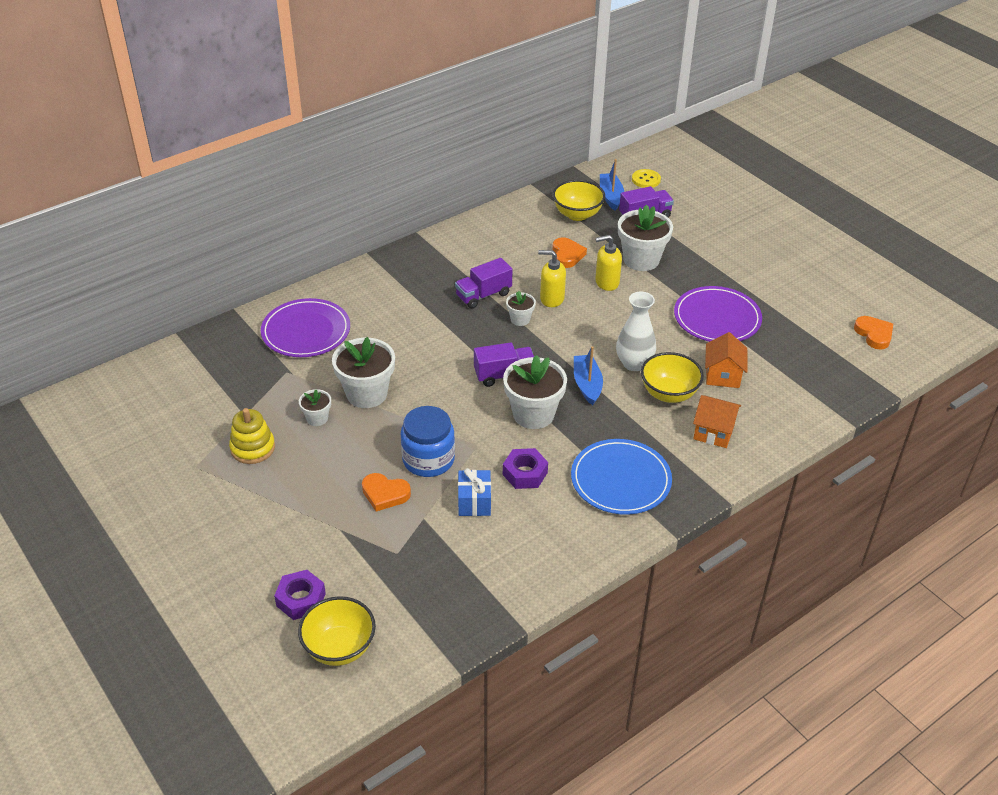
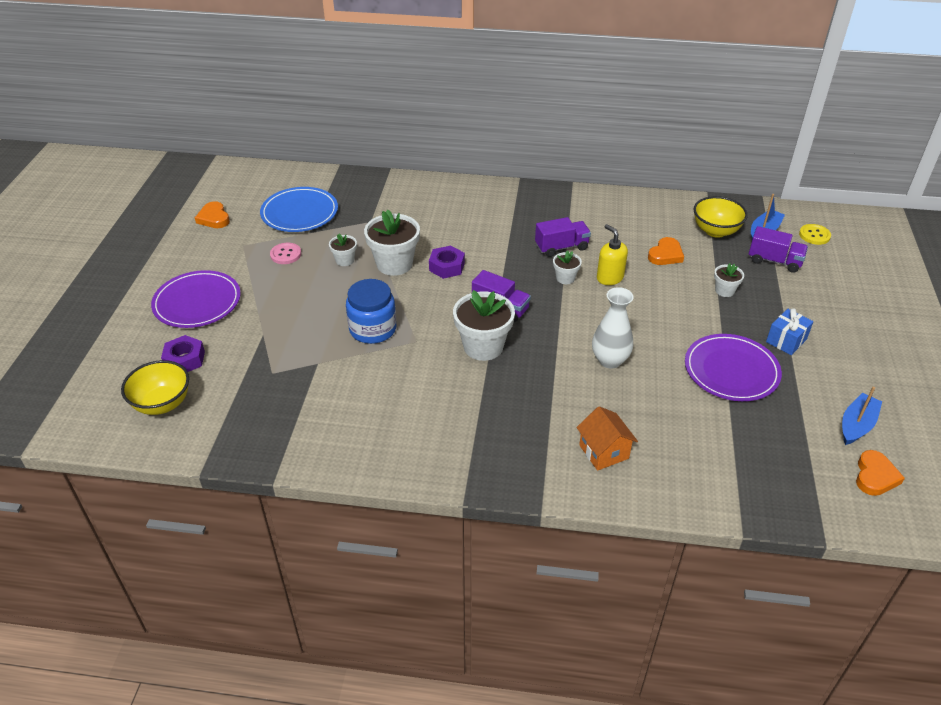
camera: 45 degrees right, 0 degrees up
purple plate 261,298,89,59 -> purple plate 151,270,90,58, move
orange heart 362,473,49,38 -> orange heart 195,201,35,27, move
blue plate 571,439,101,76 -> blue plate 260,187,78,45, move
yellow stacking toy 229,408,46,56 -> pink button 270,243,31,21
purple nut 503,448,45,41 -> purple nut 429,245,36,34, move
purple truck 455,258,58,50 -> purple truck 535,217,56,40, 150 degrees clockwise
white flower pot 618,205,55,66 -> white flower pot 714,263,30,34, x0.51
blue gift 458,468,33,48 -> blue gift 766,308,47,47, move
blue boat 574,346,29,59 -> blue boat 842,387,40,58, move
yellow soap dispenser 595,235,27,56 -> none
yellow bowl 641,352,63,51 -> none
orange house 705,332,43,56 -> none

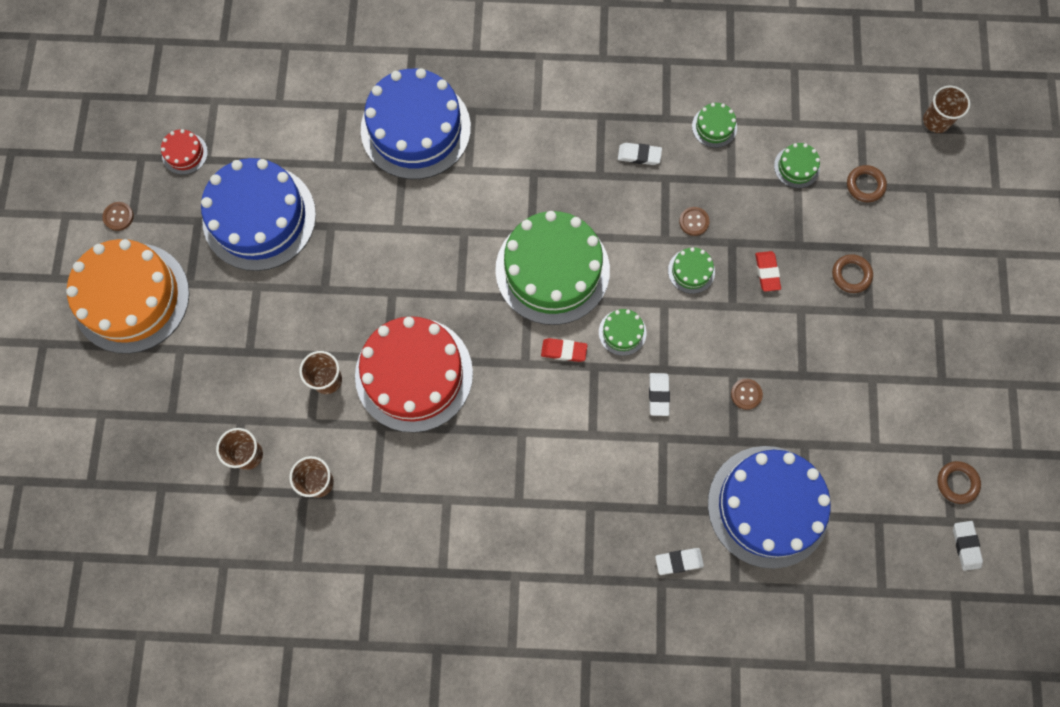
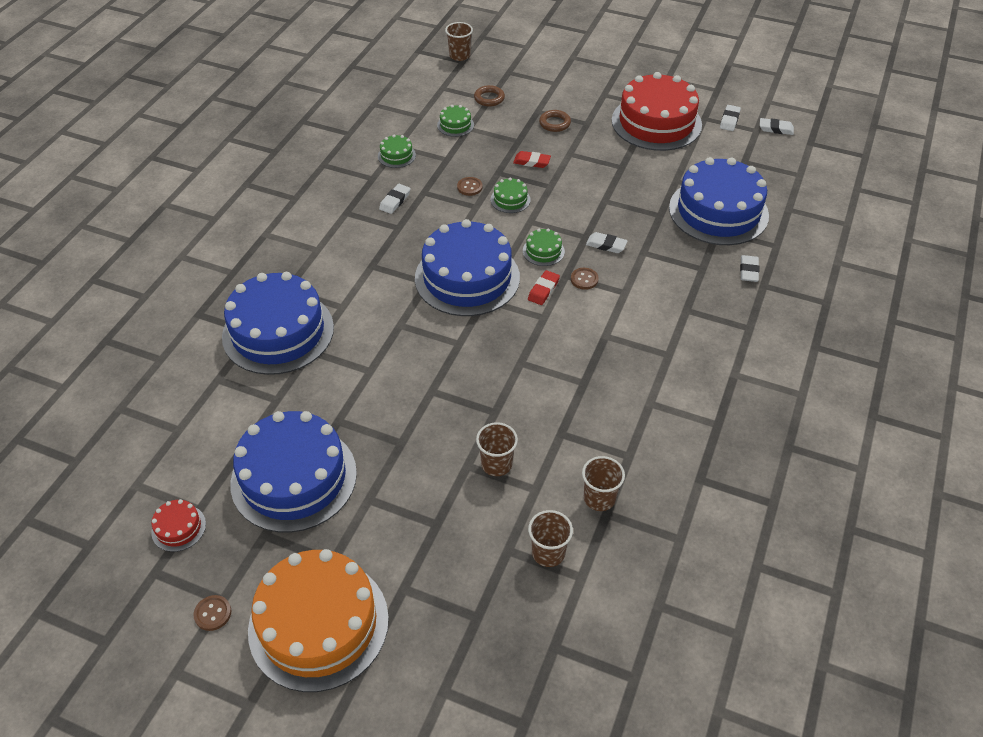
camera: 70 degrees left, 25 degrees down
green cake 495,211,115,114 -> blue cake 415,219,105,97
brown button 731,379,32,31 -> brown button 571,268,28,22, move
red cake 355,316,118,117 -> red cake 612,72,90,79, move
brown ring 937,461,44,43 -> white eraser 720,105,21,26

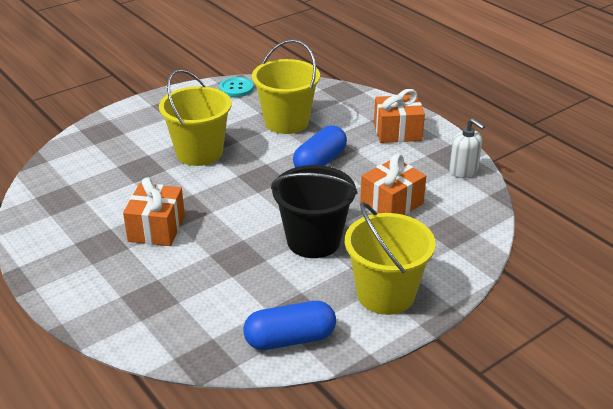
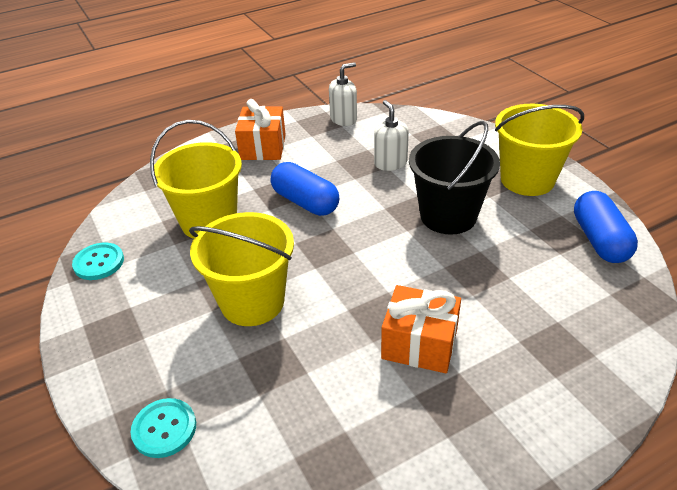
camera: 80 degrees left, 5 degrees up
none -> turquoise button 130,398,66,60
orange gift 360,154,66,61 -> white soap dispenser 374,100,35,71

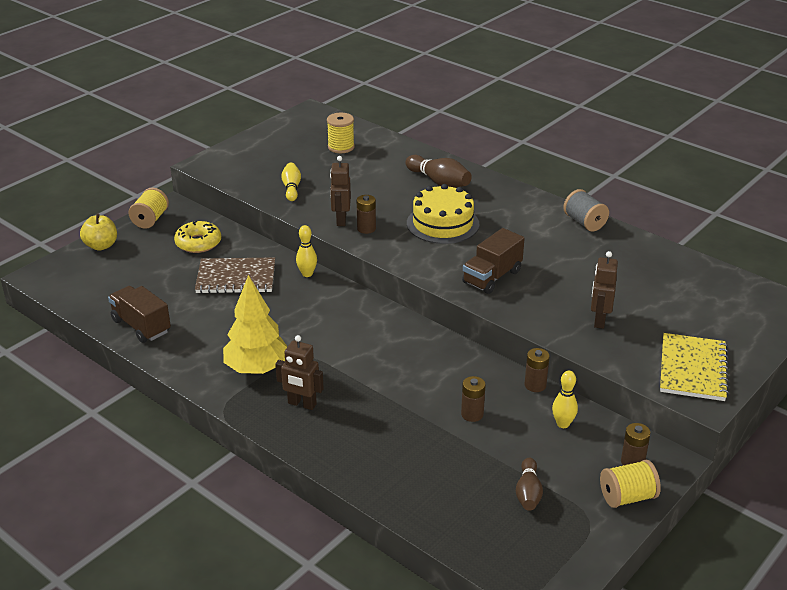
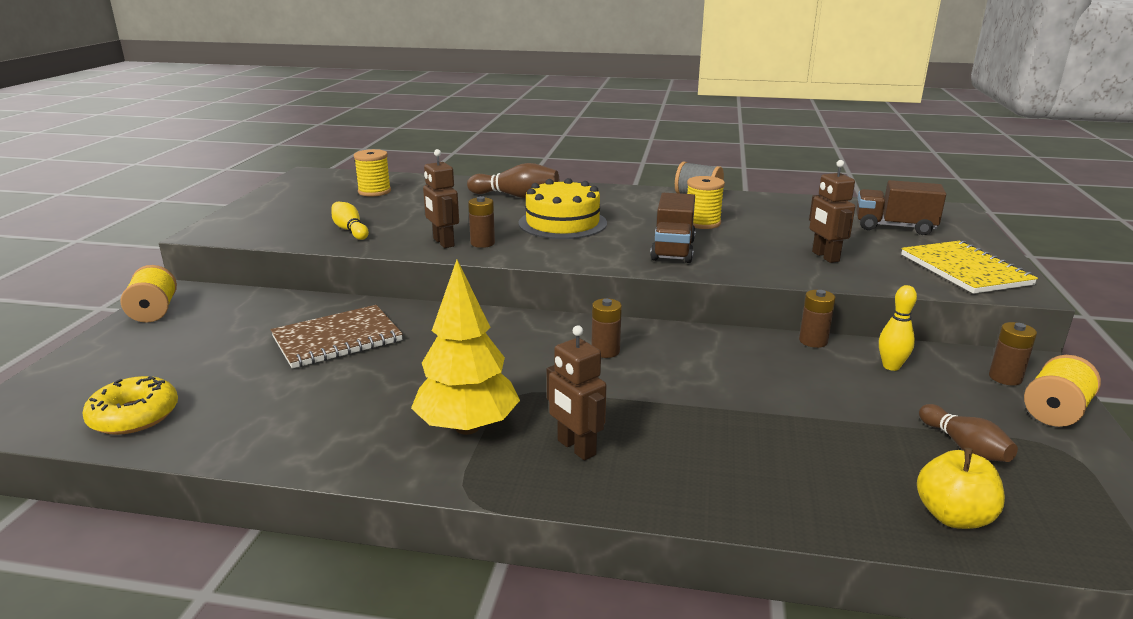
camera: 30 degrees left, 10 degrees down
yellow donut 174,221,47,32 -> yellow donut 82,376,96,59, move
brown robot 275,335,49,75 -> brown robot 547,325,59,135, 60 degrees clockwise
brown battery 461,376,25,46 -> brown battery 592,298,30,60, move
none -> yellow spool 687,176,38,53
brown truck 108,286,63,57 -> brown truck 856,180,90,55, move
yellow apple 80,213,37,38 -> yellow apple 917,448,88,81, move
yellow bowling pin 296,225,21,52 -> none

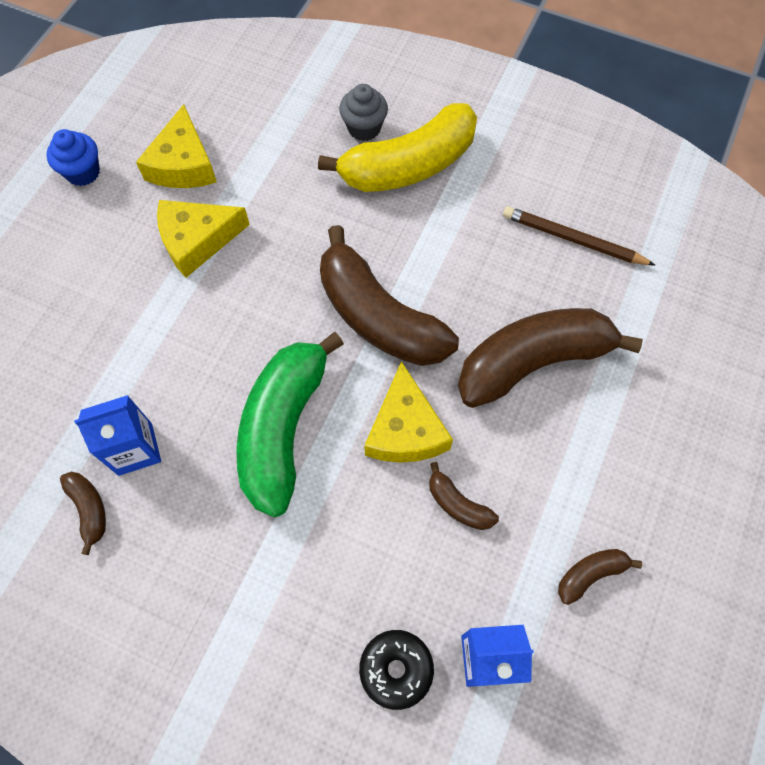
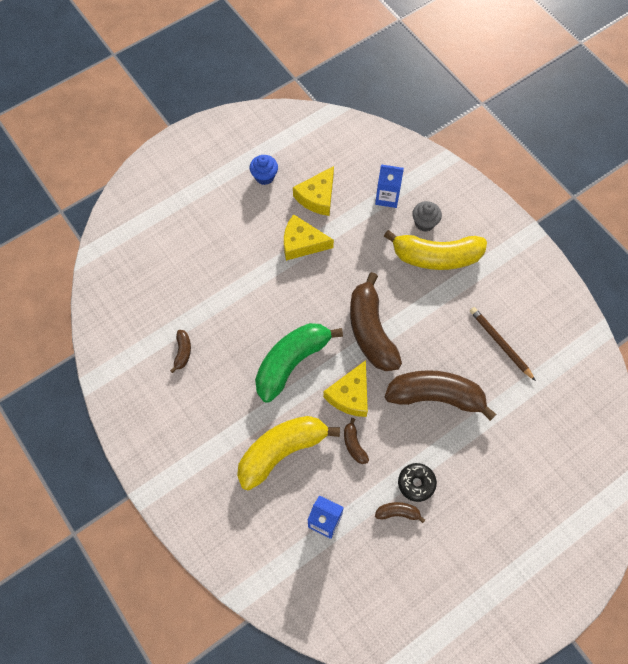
camera: 30 degrees right, 0 degrees up
none -> yellow banana 237,416,103,74
blue carton 74,395,87,81 -> blue carton 375,164,29,44, move
black donut 359,630,75,80 -> black donut 398,463,39,39, move

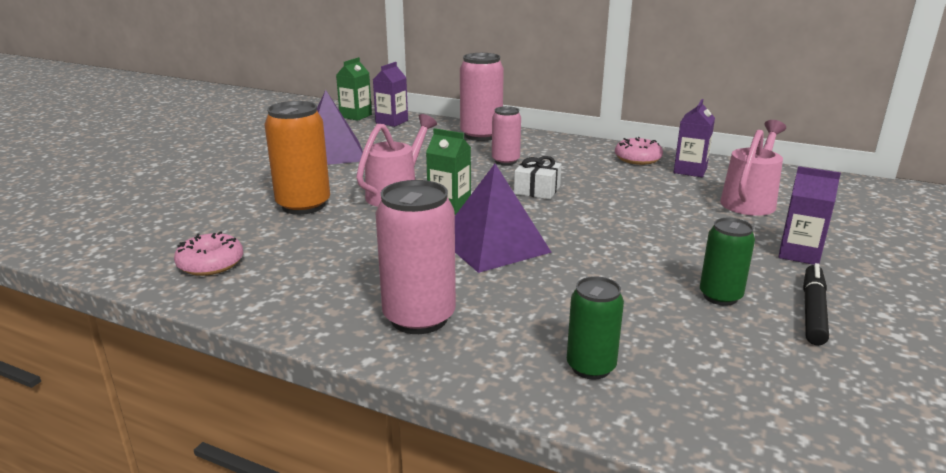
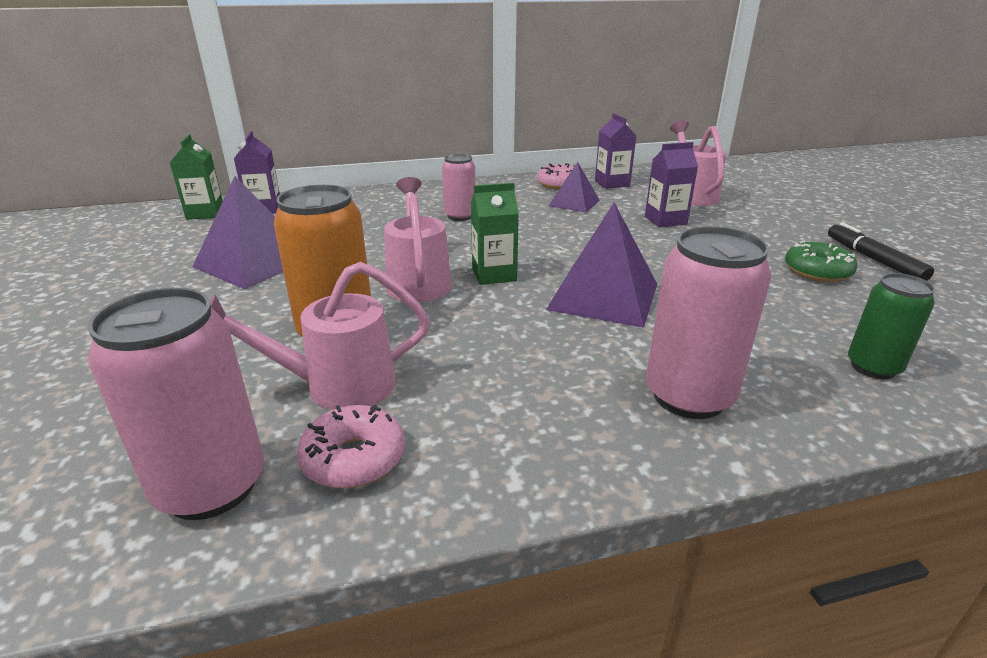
camera: 40 degrees left, 5 degrees up
pink can 460,53,44,88 -> pink can 87,287,177,233, move
none -> pink watering can 210,262,220,148
none -> purple pyramid 549,162,51,51
purple carton 779,166,62,99 -> purple carton 645,142,53,85, move
green can 700,218,55,88 -> green donut 785,241,73,41
white gift 514,156,48,43 -> none

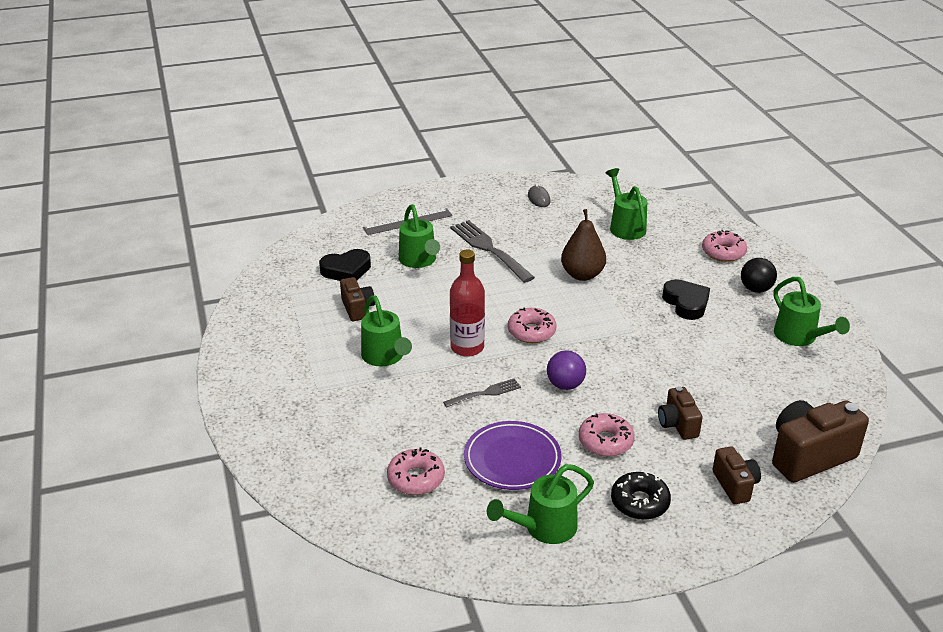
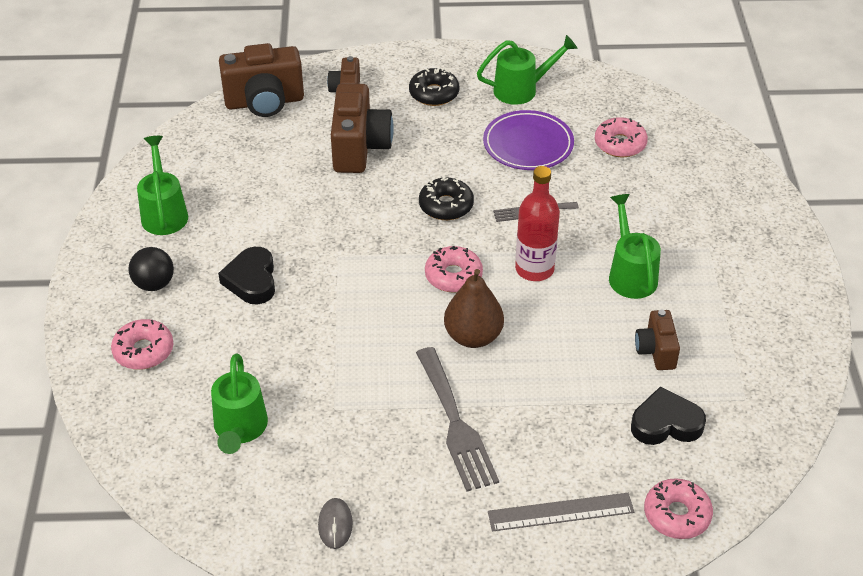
camera: 165 degrees left, 10 degrees up
brown camera 658,386,45,54 -> brown camera 331,83,63,90, x1.78
purple ball 547,350,39,40 -> black donut 419,177,55,43
brown pear 561,209,45,72 -> brown pear 444,269,60,79, move
pink donut 579,413,56,44 -> pink donut 644,478,69,61, move
green watering can 399,204,41,64 -> none

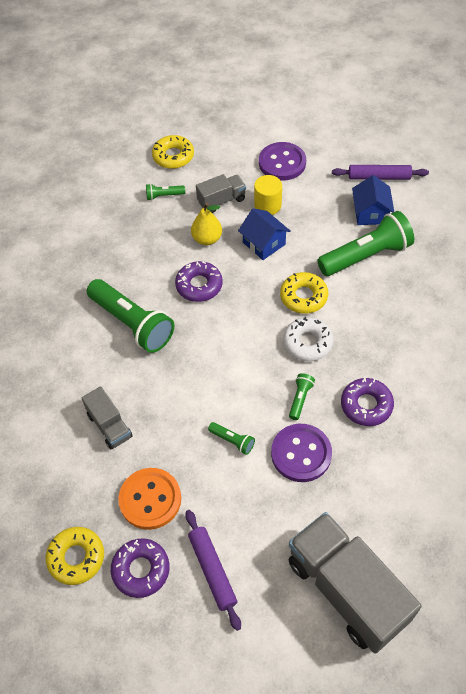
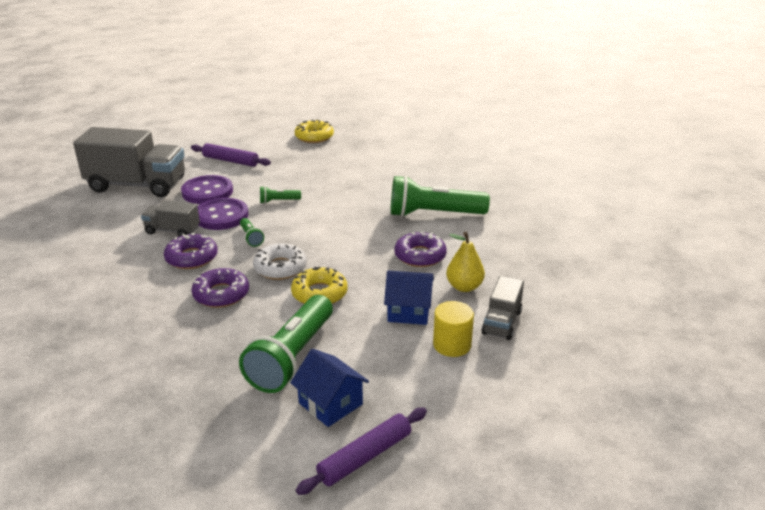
camera: 135 degrees right, 25 degrees down
grey truck 82,386,51,63 -> grey truck 141,200,59,37, move
purple button 259,142,47,39 -> purple button 181,175,52,29, move
purple donut 111,538,58,60 -> purple donut 192,268,57,40, move
orange button 118,468,63,62 -> none
green flashlight 146,184,39,16 -> none
yellow donut 152,135,42,34 -> none

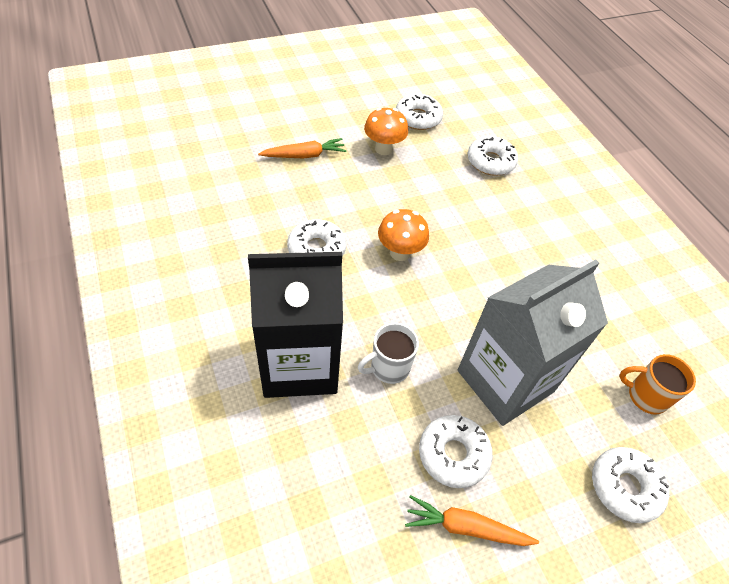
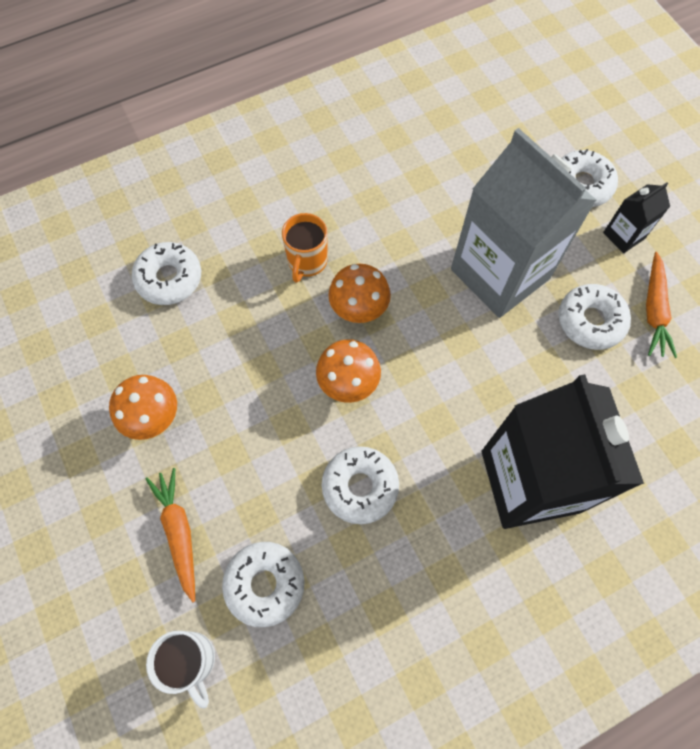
camera: 90 degrees left, 15 degrees up
white mug 358,323,61,61 -> white mug 146,631,69,78, move
white donut 396,94,47,36 -> white donut 222,542,83,85, move
orange mug 619,354,77,61 -> orange mug 282,213,46,70, move
none -> orange mushroom 328,264,63,59
none -> black carton 603,183,67,70

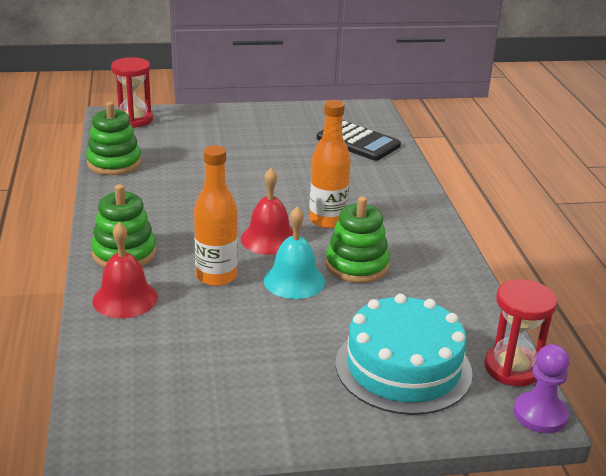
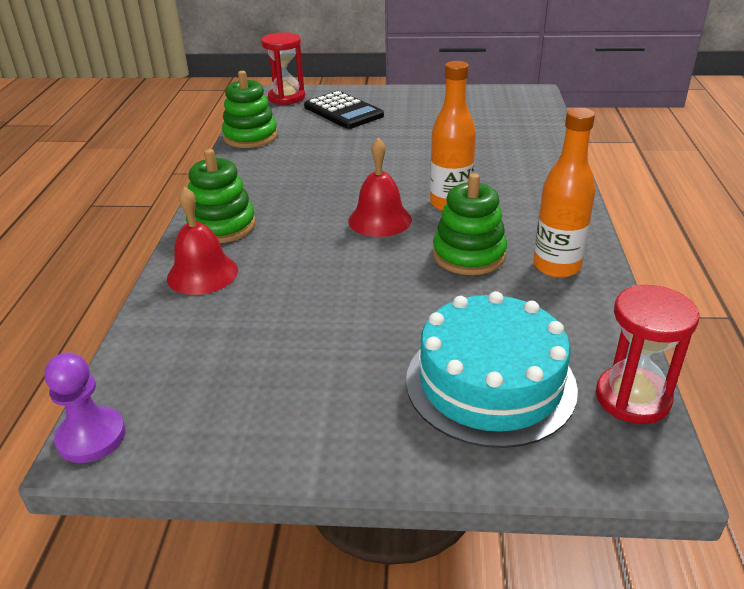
camera: 15 degrees right, 5 degrees up
purple pawn 513,344,57,89 -> purple pawn 44,352,82,111, move
black calculator 317,120,84,41 -> black calculator 304,91,80,38, move
orange bottle 194,145,44,141 -> orange bottle 533,108,63,170, move
turquoise bell 263,206,62,93 -> none

